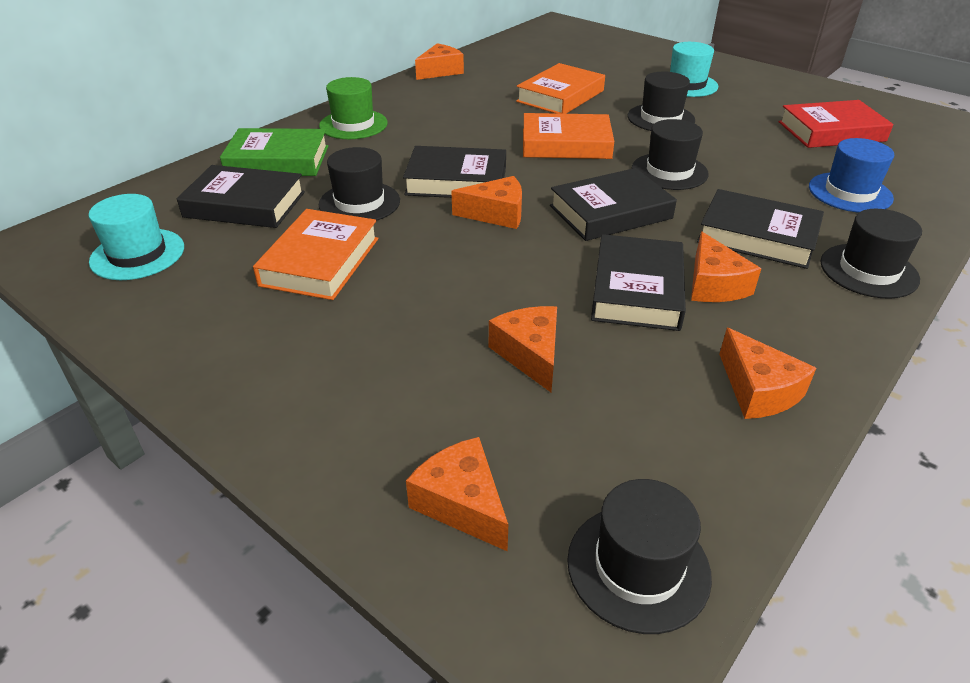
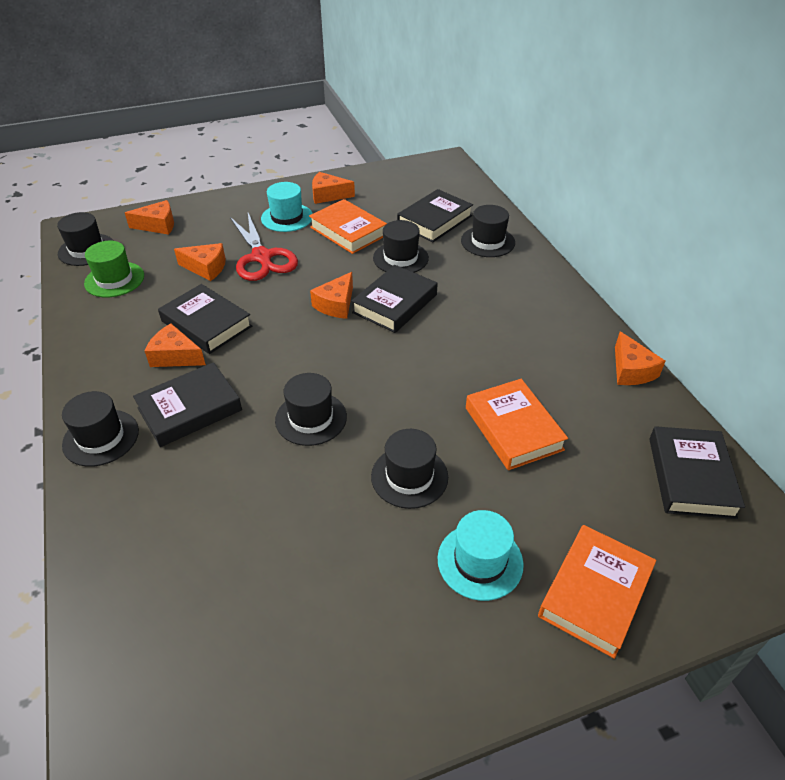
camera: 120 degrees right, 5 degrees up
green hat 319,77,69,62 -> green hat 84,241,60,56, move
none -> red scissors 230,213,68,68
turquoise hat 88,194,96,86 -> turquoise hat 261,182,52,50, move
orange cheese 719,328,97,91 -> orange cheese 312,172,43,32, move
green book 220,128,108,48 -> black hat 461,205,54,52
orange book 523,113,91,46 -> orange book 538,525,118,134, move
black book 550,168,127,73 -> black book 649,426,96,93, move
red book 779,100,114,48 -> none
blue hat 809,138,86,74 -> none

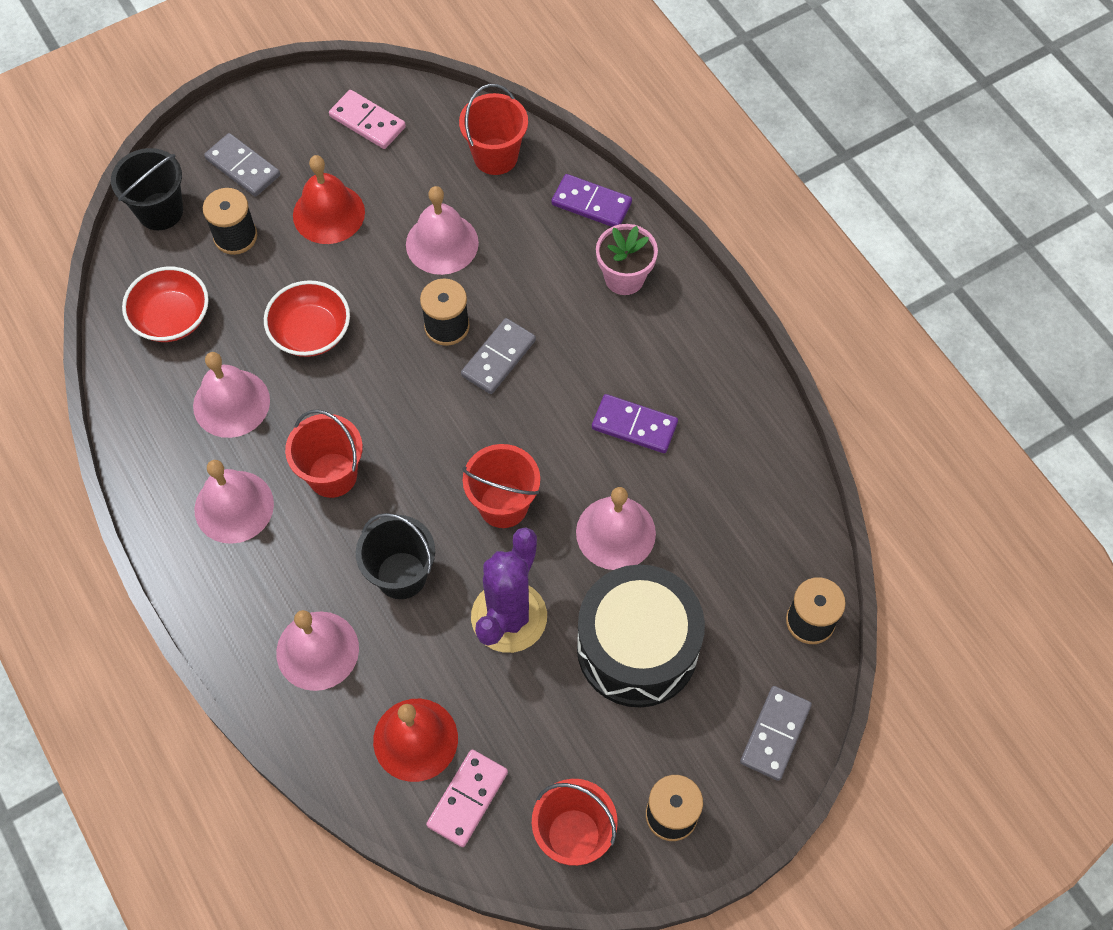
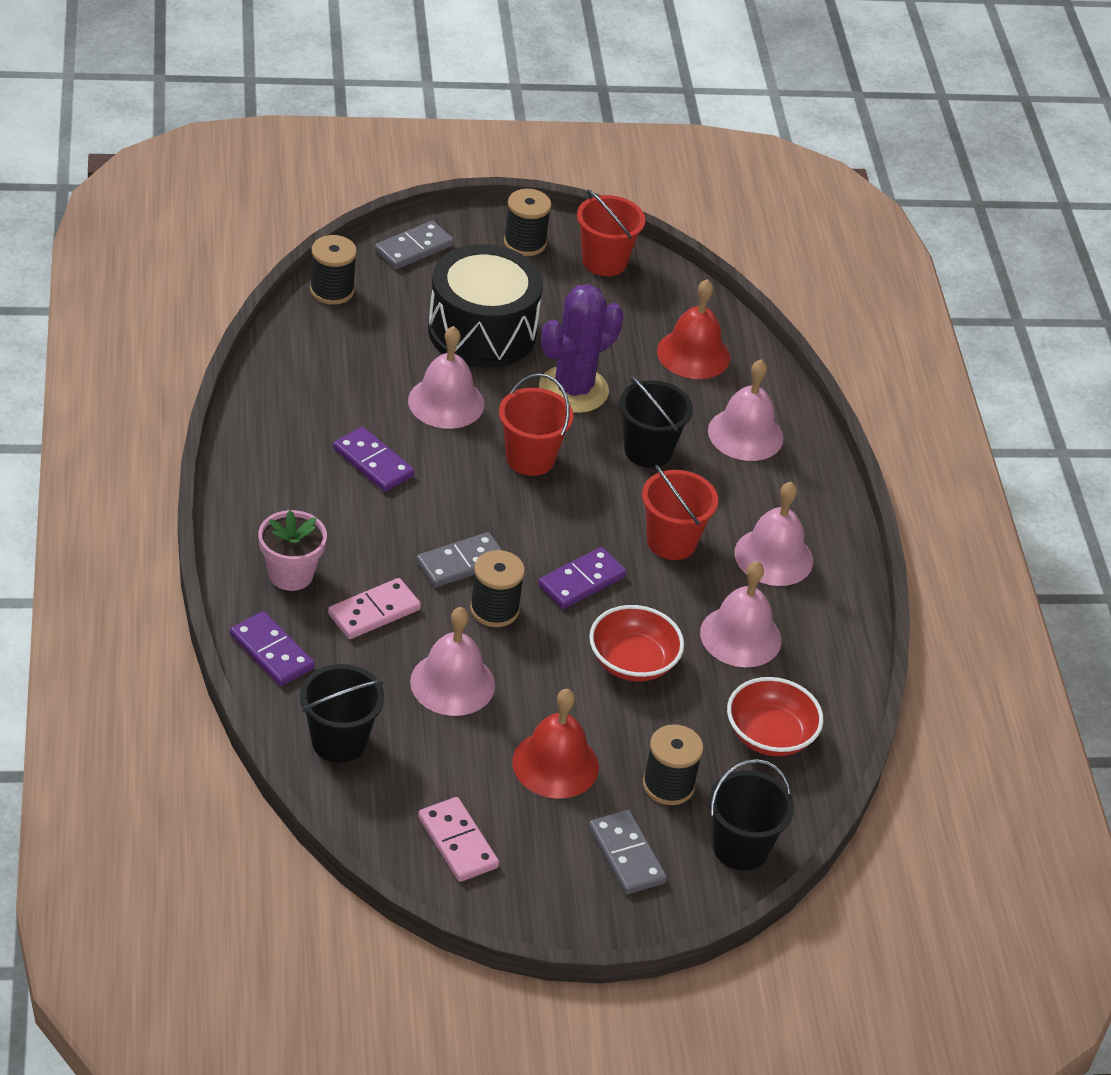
camera: 160 degrees left, 20 degrees down
red bucket 459,84,69,91 -> black bucket 300,664,84,99
pink domino 426,750,82,97 -> pink domino 328,578,93,61, move
none -> purple domino 538,547,89,62

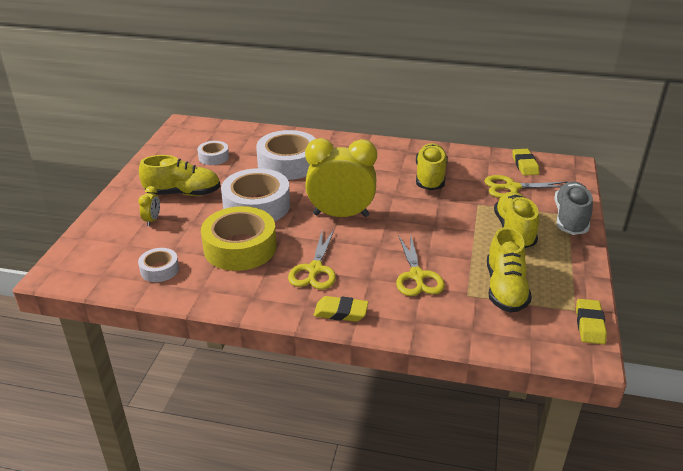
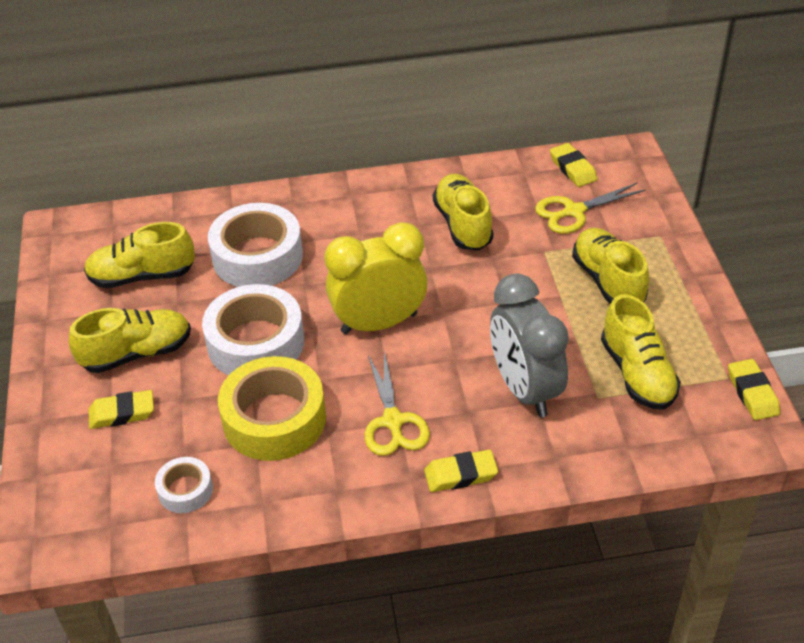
camera: 20 degrees left, 10 degrees up
white tape 197,141,32,24 -> yellow shoe 84,222,111,66
yellow clock 138,186,22,40 -> yellow eraser 89,390,65,39
yellow scissors 396,233,49,63 -> grey clock 490,274,79,143
grey shoe 554,181,39,54 -> none

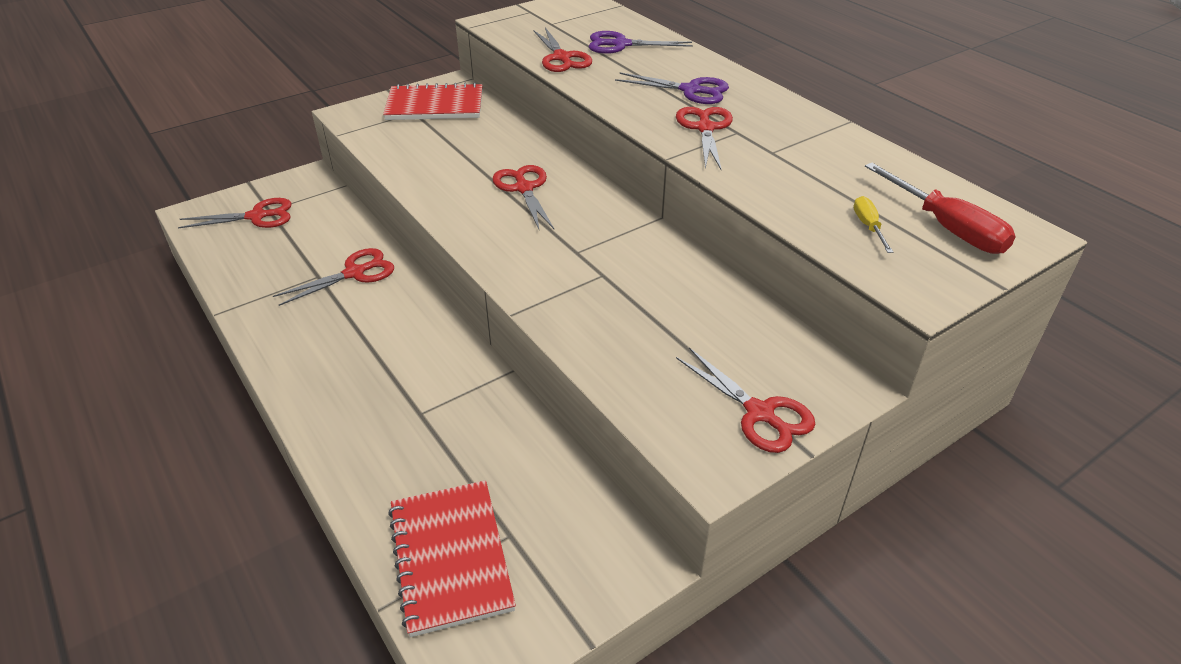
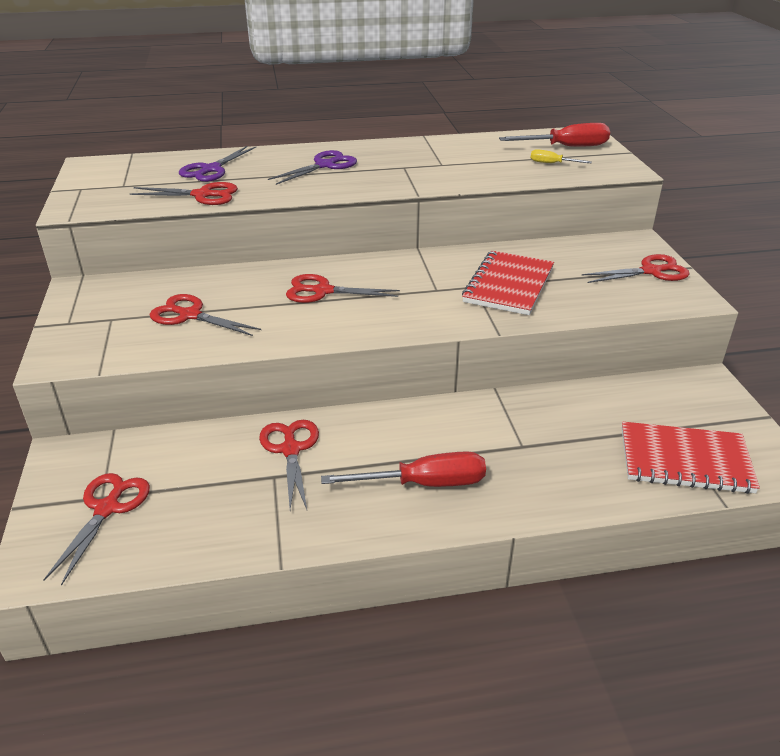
camera: 65 degrees left, 5 degrees down
red scissors 676,107,57,64 -> red scissors 150,294,111,42, move
none -> red screwdriver 321,451,165,36
red notebook 383,82,100,38 -> red notebook 462,251,92,64, move

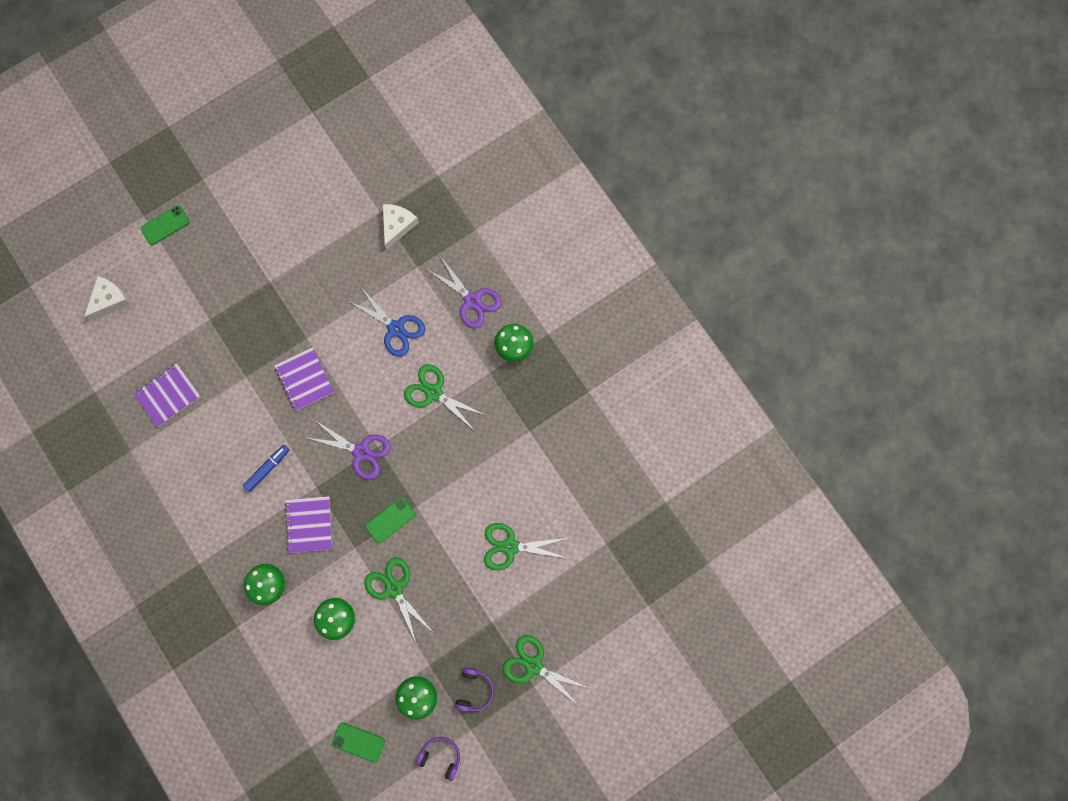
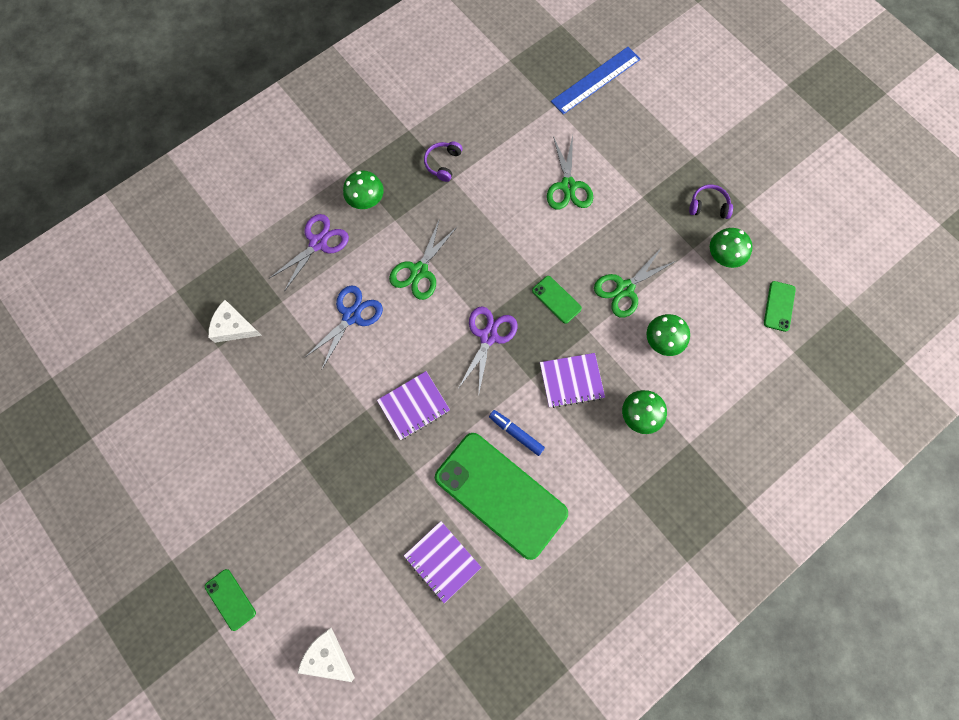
camera: 95 degrees left, 5 degrees down
purple headphones 416,737,44,44 -> purple headphones 424,141,38,41, move
none -> green phone 435,433,133,127
none -> blue ruler 551,47,89,68
green scissors 503,635,86,72 -> none

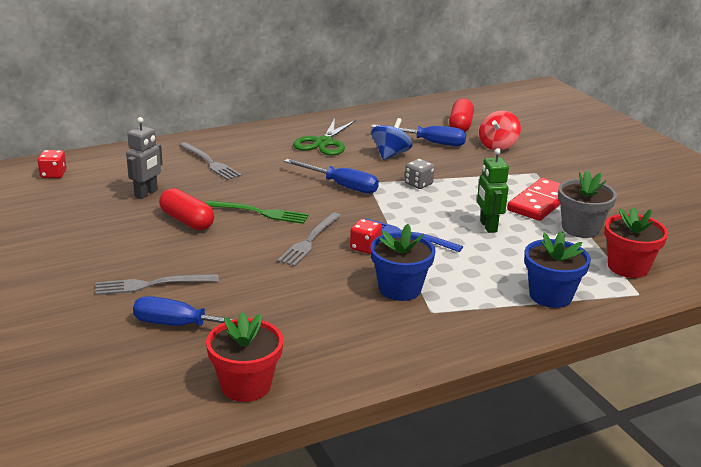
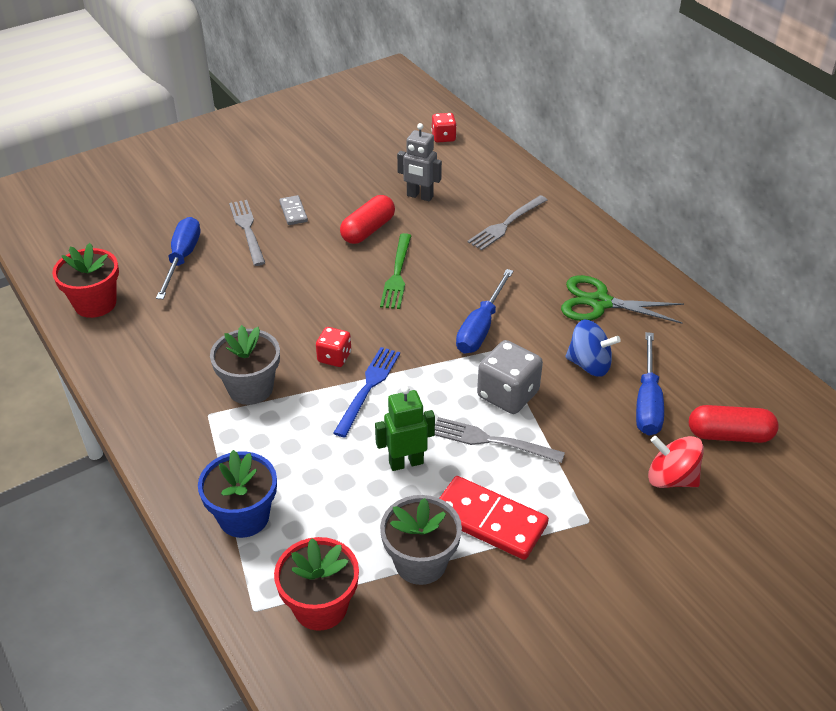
camera: 85 degrees right, 15 degrees up
blue flower pot 371,224,64,77 -> grey flower pot 210,325,70,80
none -> grey domino 279,195,29,30
grey fork 277,213,64,54 -> grey fork 435,417,130,46, move
grey dice 405,159,30,30 -> grey dice 477,340,66,74, x1.67

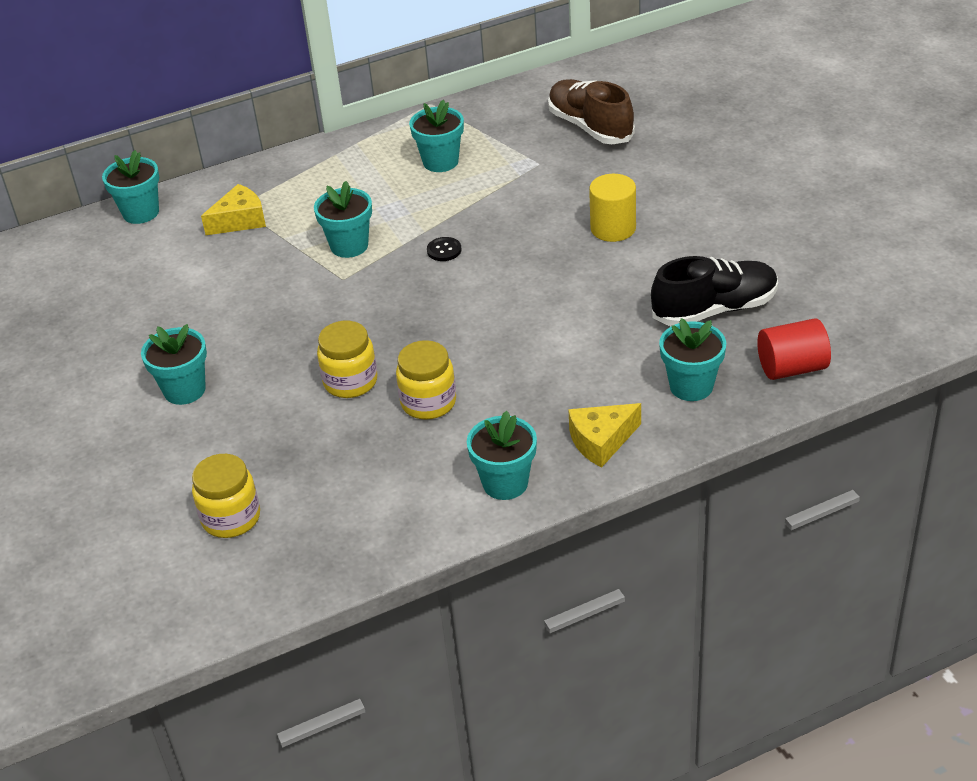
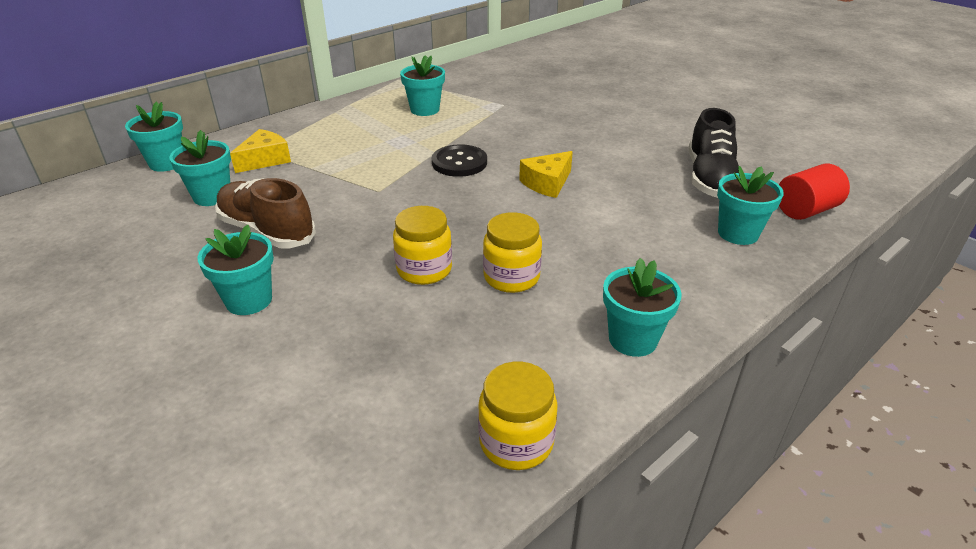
camera: 20 degrees left, 5 degrees down
turquoise flower pot 314,181,58,77 -> turquoise flower pot 169,130,62,76, move
brown shoe 548,79,87,65 -> brown shoe 215,178,101,71, move
black button 427,237,35,24 -> black button 432,144,55,33, x1.84
yellow jar 192,454,68,84 -> yellow jar 478,362,79,108, move
yellow cheese 568,403,73,65 -> yellow cheese 519,151,54,47, move
black shoe 651,256,127,70 -> black shoe 689,108,50,90, 135 degrees clockwise
yellow cylinder 589,174,47,68 -> none

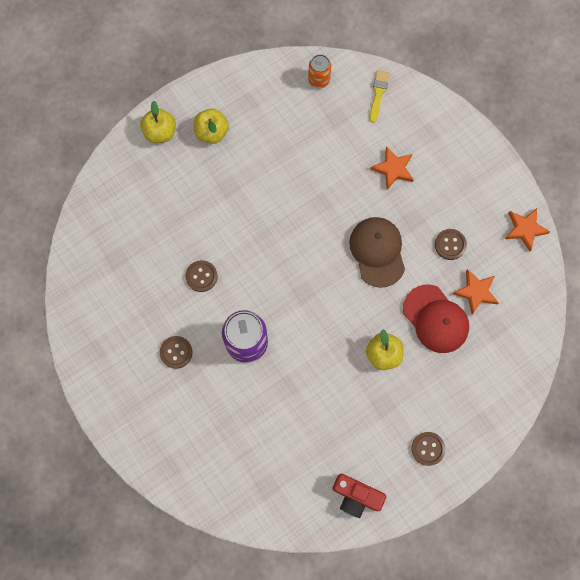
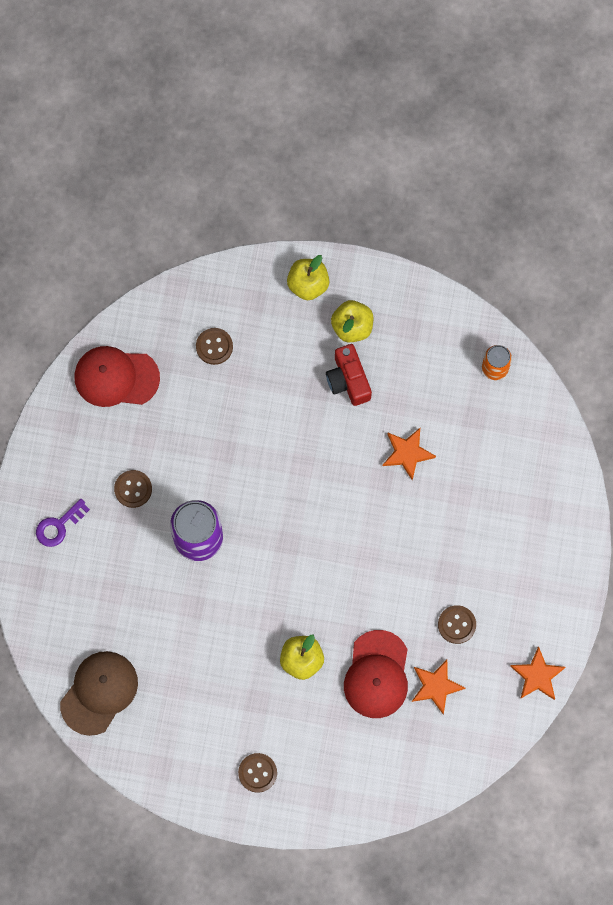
camera: 45 degrees right, 0 degrees up
none -> purple key 36,499,54,48
brown cap 349,217,56,71 -> brown cap 60,651,78,85, move
none -> red cap 74,346,86,61
brown button 185,260,33,32 -> brown button 196,328,37,37, move
red camera 333,474,53,44 -> red camera 326,344,46,62, move
orange star 371,146,43,44 -> orange star 383,428,53,52, move
yellow brush 369,70,21,53 -> none

